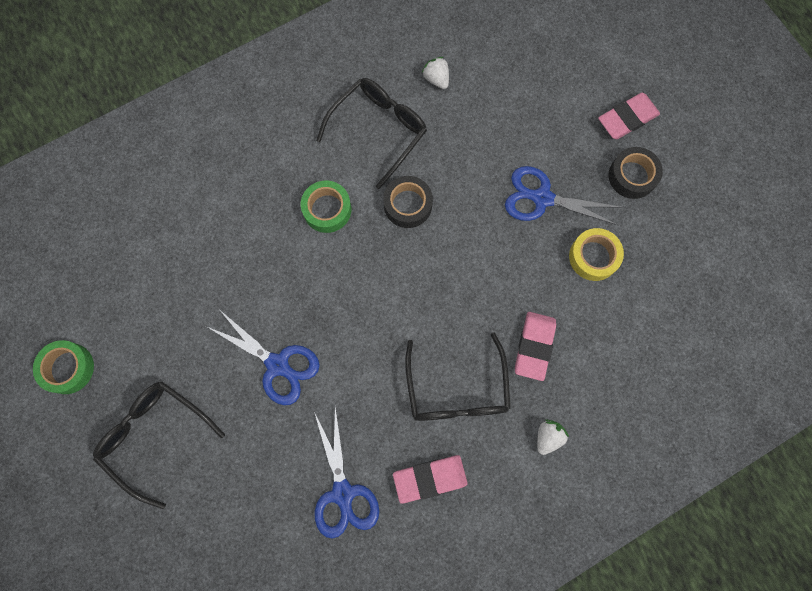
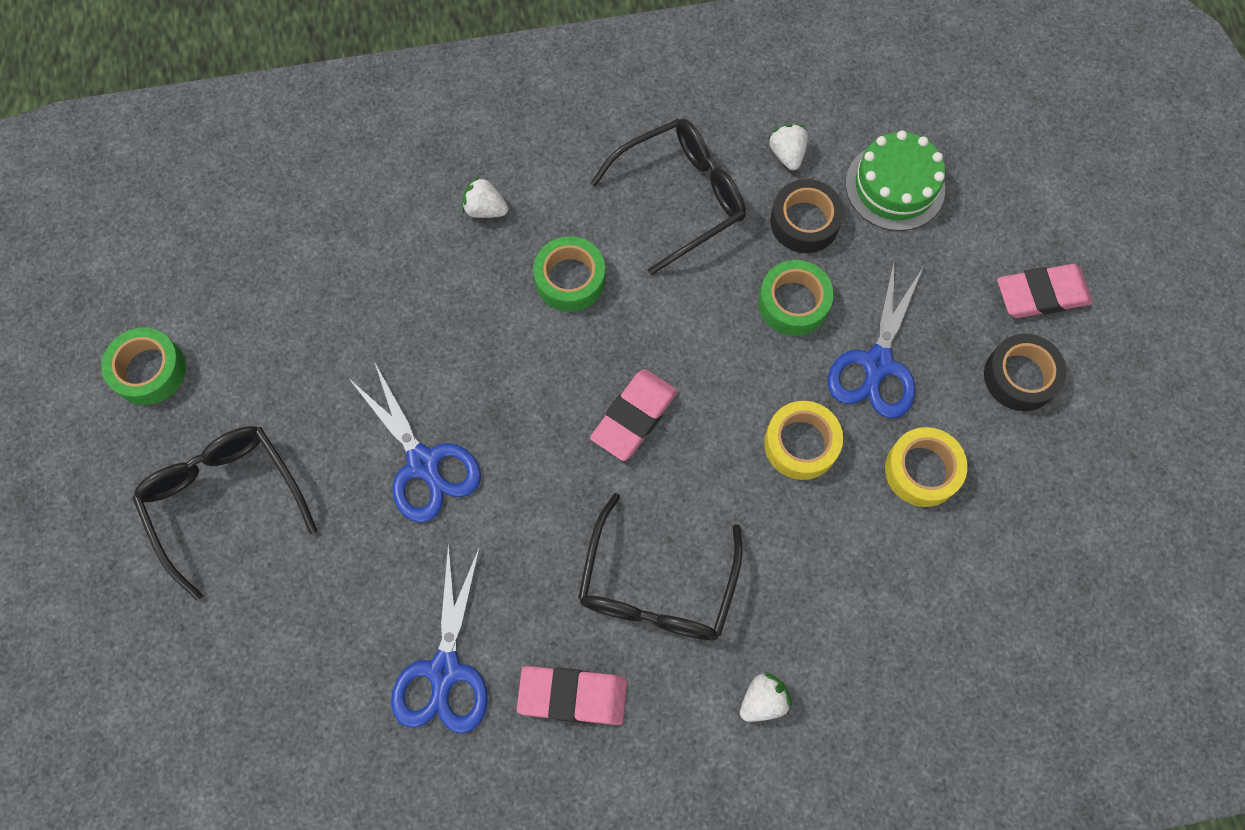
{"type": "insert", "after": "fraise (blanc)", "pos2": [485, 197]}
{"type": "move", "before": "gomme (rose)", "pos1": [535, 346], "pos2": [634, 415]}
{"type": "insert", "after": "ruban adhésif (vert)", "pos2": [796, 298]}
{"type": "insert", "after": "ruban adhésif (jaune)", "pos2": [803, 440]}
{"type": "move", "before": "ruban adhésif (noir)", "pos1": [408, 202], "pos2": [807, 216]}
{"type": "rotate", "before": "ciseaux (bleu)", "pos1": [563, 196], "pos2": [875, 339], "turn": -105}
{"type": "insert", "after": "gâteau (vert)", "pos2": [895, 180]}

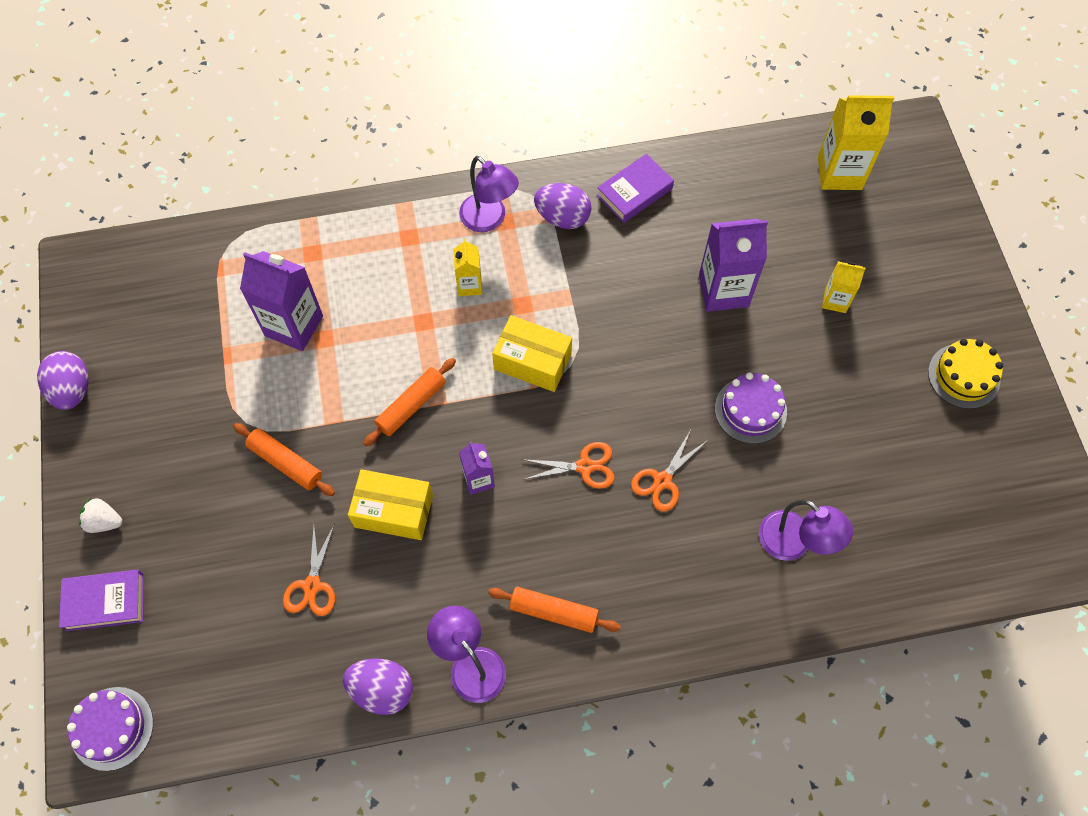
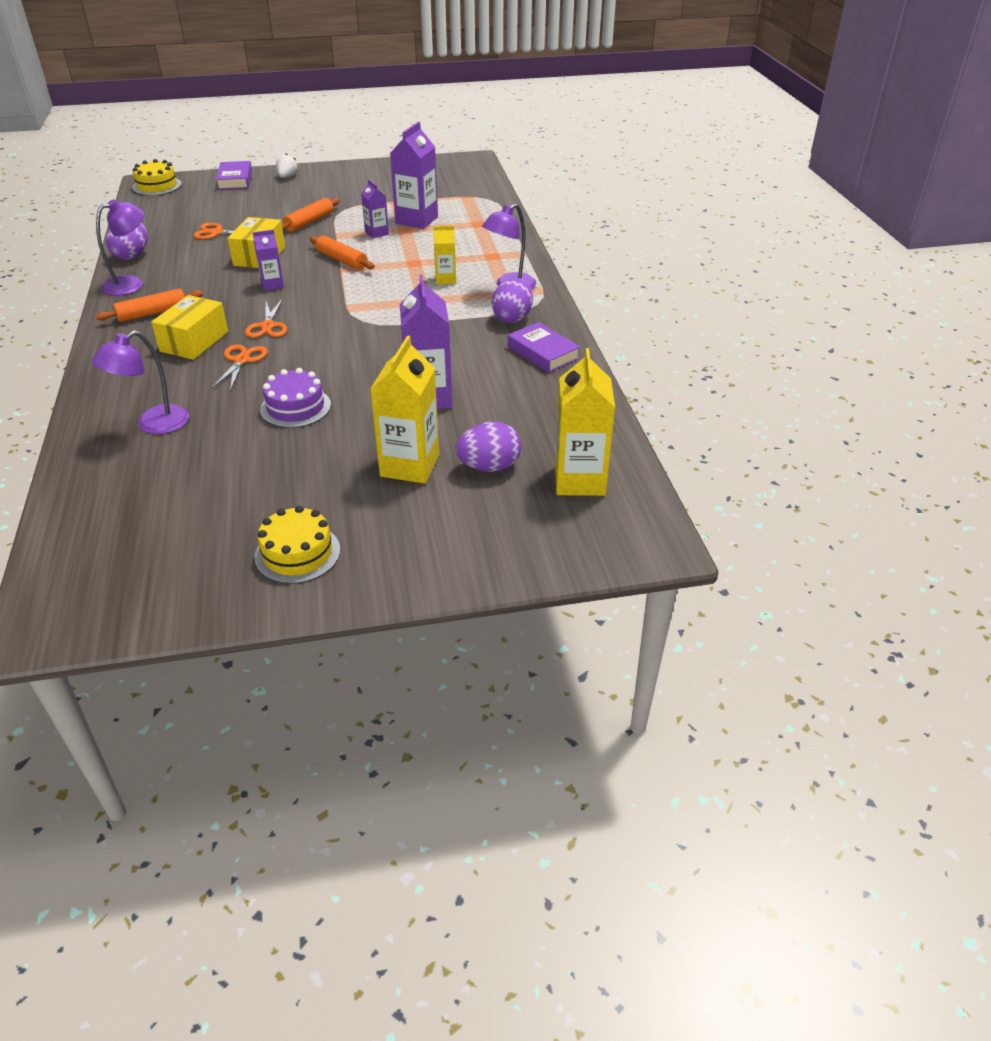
{"type": "rotate", "before": "rouleau à pâtisserie (orange)", "pos1": [554, 610], "pos2": [149, 305], "turn": 45}
{"type": "recolor", "before": "gâteau (violet)", "after": "gâteau (jaune)", "pos1": [110, 729], "pos2": [157, 177]}
{"type": "move", "before": "boîte (jaune)", "pos1": [532, 353], "pos2": [189, 327]}
{"type": "rotate", "before": "ciseaux (orange)", "pos1": [669, 471], "pos2": [240, 367], "turn": 60}
{"type": "insert", "after": "brique de lait (violet)", "pos2": [375, 209]}
{"type": "resize", "before": "brique de lait (jaune)", "pos1": [844, 287], "pos2": [404, 410], "scale": 1.81}
{"type": "move", "before": "œuf (violet)", "pos1": [63, 380], "pos2": [489, 446]}

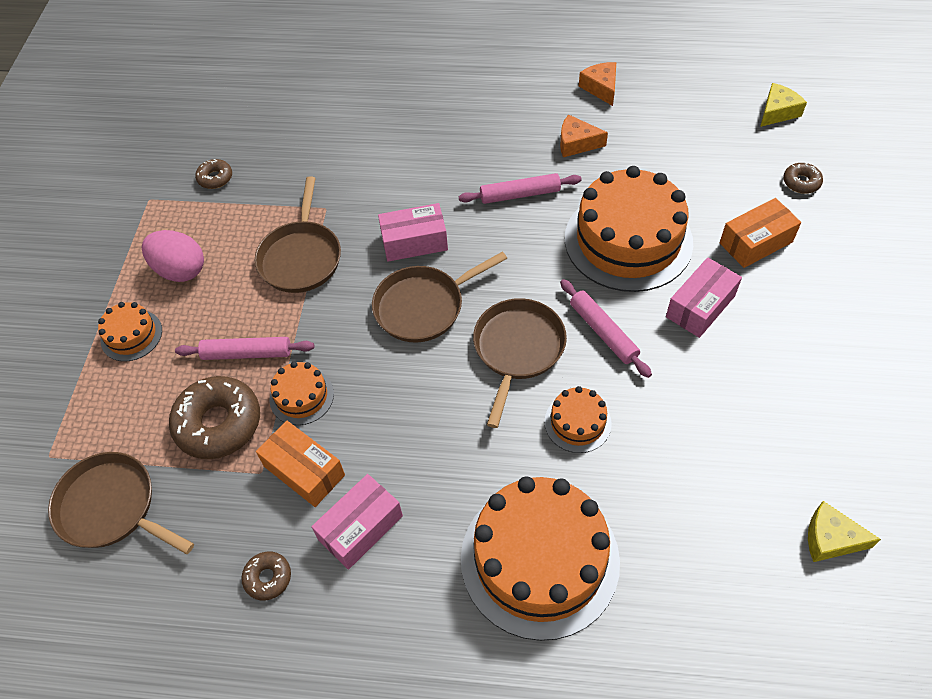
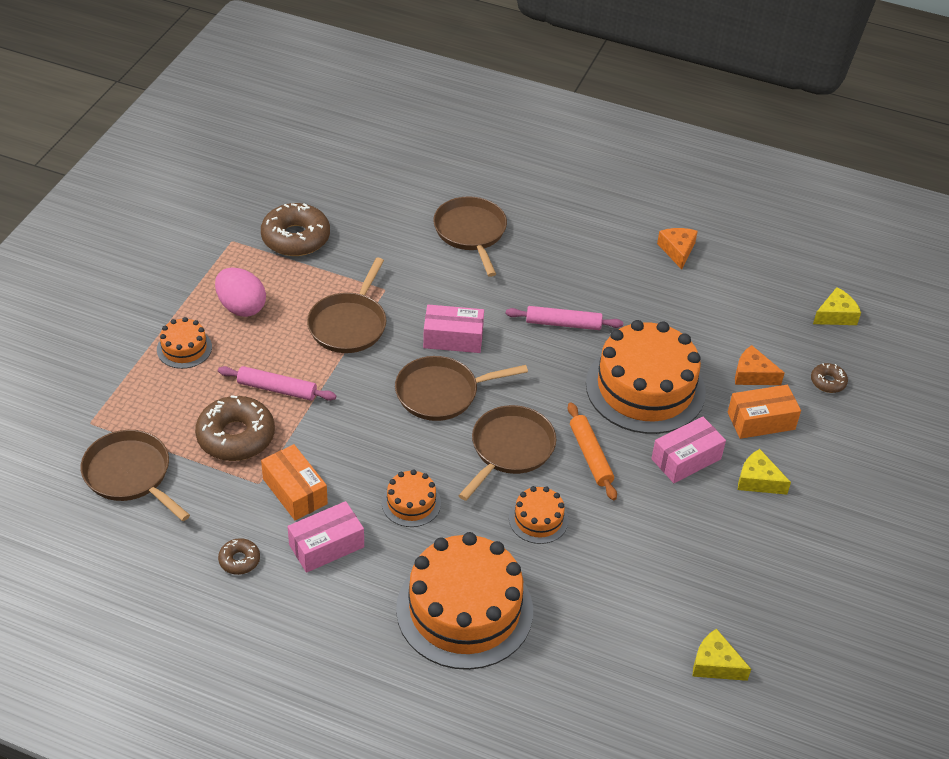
{"type": "resize", "before": "beignet (marron)", "pos1": [213, 174], "pos2": [295, 229], "scale": 2.03}
{"type": "move", "before": "gâteau (orange)", "pos1": [301, 393], "pos2": [411, 498]}
{"type": "insert", "after": "poêle (marron)", "pos2": [470, 236]}
{"type": "recolor", "before": "rouleau à pâtisserie (rose)", "after": "rouleau à pâtisserie (orange)", "pos1": [606, 328], "pos2": [592, 451]}
{"type": "move", "before": "fromage (orange)", "pos1": [584, 135], "pos2": [760, 365]}
{"type": "insert", "after": "fromage (jaune)", "pos2": [764, 472]}

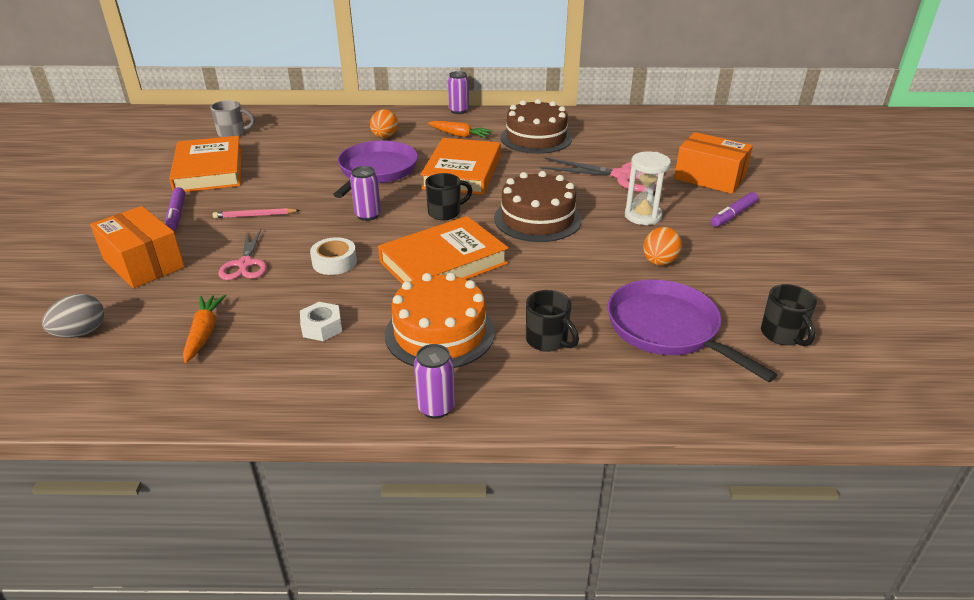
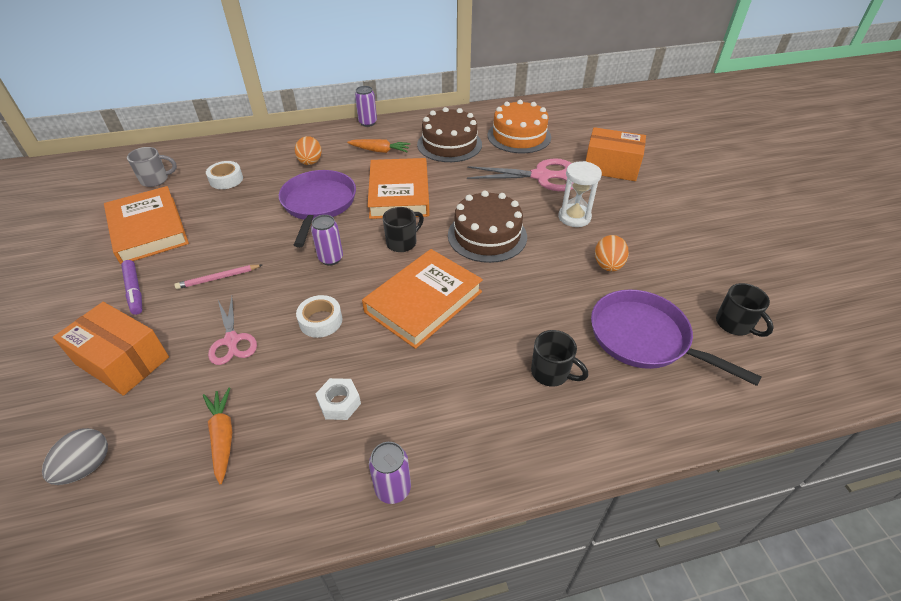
{"type": "insert", "after": "ruban adhésif (blanc)", "pos2": [224, 175]}
{"type": "move", "before": "canette (violet)", "pos1": [434, 381], "pos2": [390, 473]}
{"type": "move", "before": "gâteau (orange)", "pos1": [440, 320], "pos2": [519, 126]}
{"type": "delete", "before": "feutre (violet)", "pos1": [734, 209]}

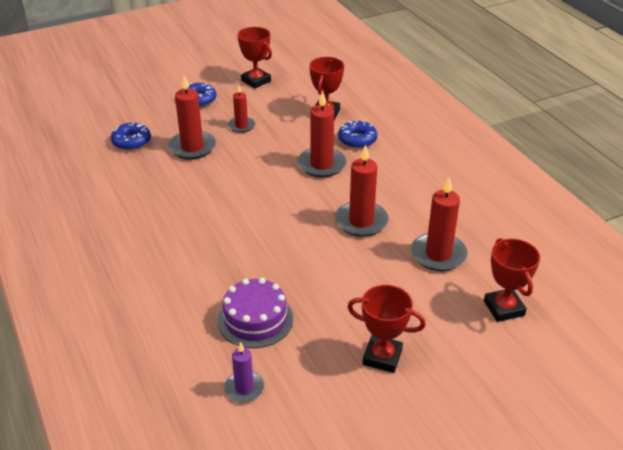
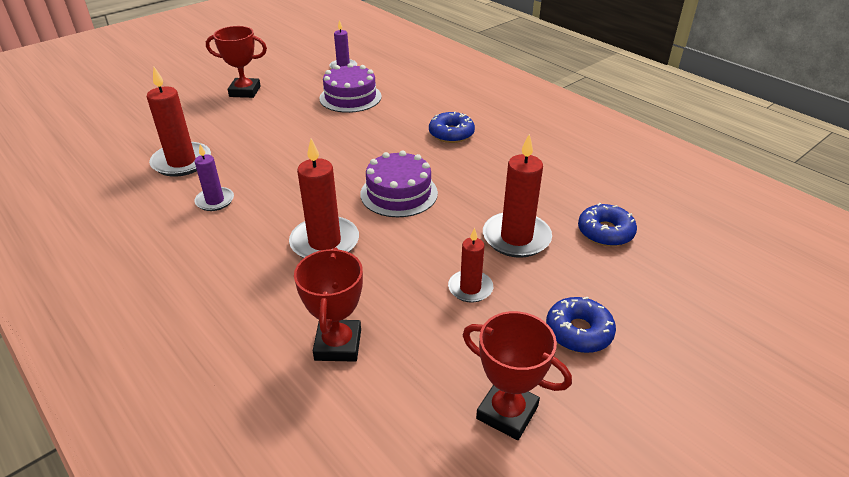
{"type": "insert", "after": "bougie (violet)", "pos2": [214, 177]}
{"type": "insert", "after": "gâteau (violet)", "pos2": [399, 183]}
{"type": "move", "before": "beignet (bleu)", "pos1": [357, 134], "pos2": [452, 127]}
{"type": "delete", "before": "bougie (rouge)", "pos1": [362, 190]}
{"type": "delete", "before": "trophée (rouge)", "pos1": [512, 280]}

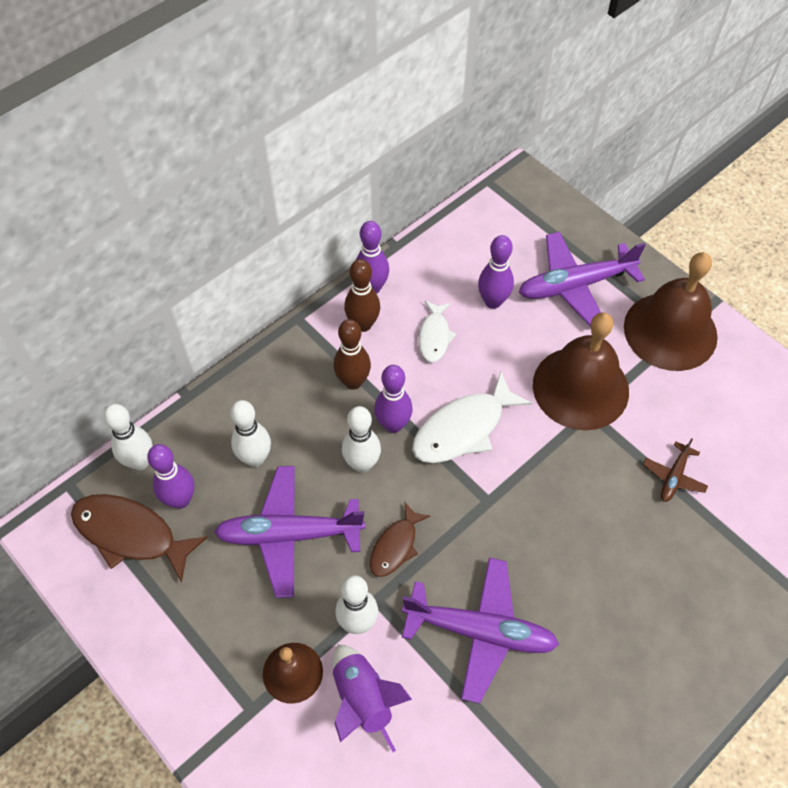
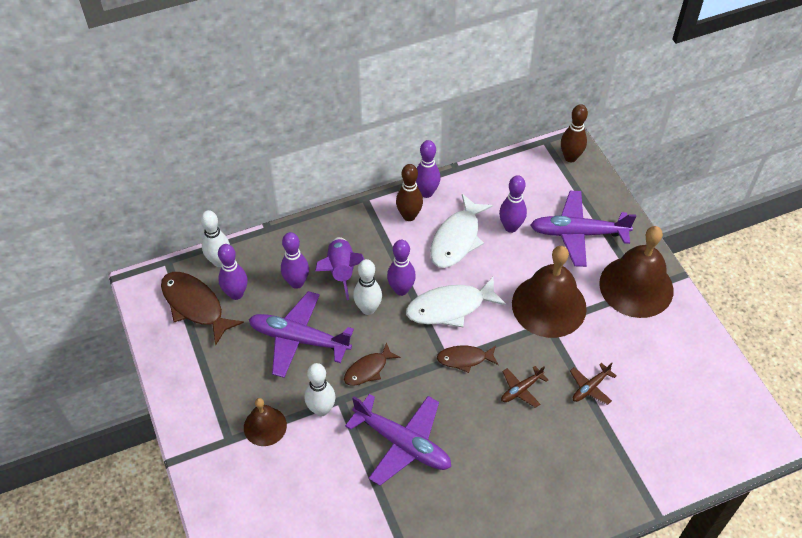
{"type": "recolor", "before": "quille (blanc)", "after": "quille (violet)", "pos1": [250, 433], "pos2": [295, 260]}
{"type": "move", "before": "fusée (violet)", "pos1": [372, 698], "pos2": [339, 268]}
{"type": "resize", "before": "poisson (blanc)", "pos1": [438, 331], "pos2": [461, 231], "scale": 1.69}
{"type": "insert", "after": "poisson (marron)", "pos2": [468, 359]}
{"type": "insert", "after": "avion (marron)", "pos2": [524, 387]}
{"type": "move", "before": "quille (marron)", "pos1": [352, 354], "pos2": [574, 133]}

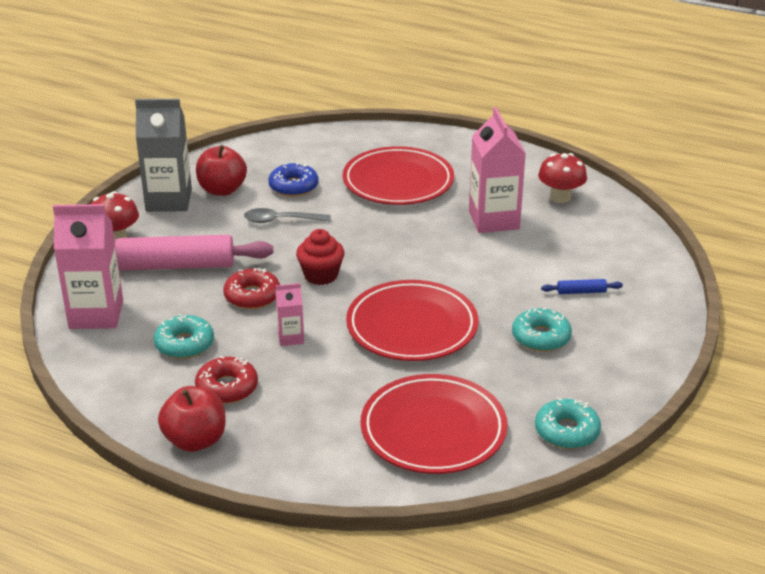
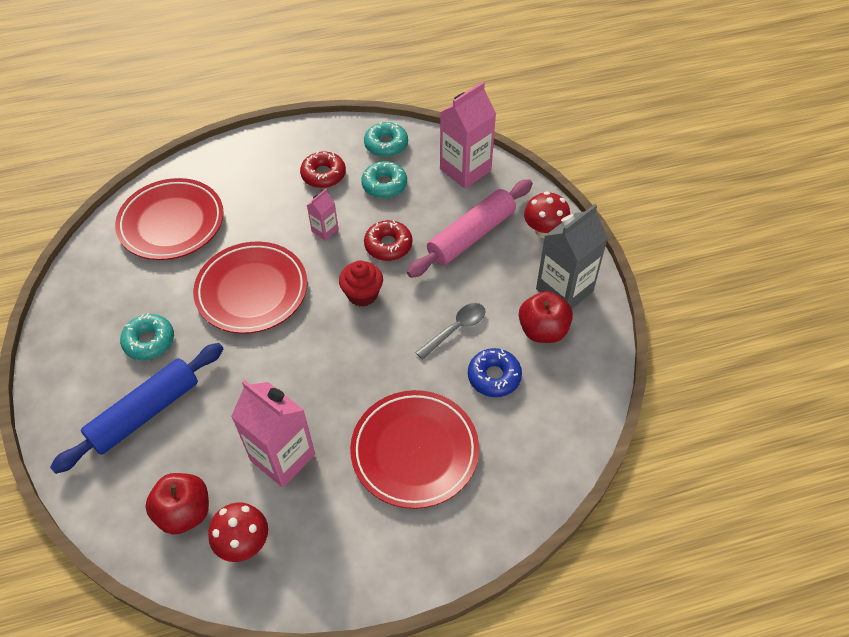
{"type": "resize", "before": "rouleau à pâtisserie (bleu)", "pos1": [582, 286], "pos2": [137, 408], "scale": 2.47}
{"type": "move", "before": "pomme (rouge)", "pos1": [192, 419], "pos2": [177, 504]}
{"type": "move", "before": "beignet (turquoise)", "pos1": [568, 423], "pos2": [386, 139]}

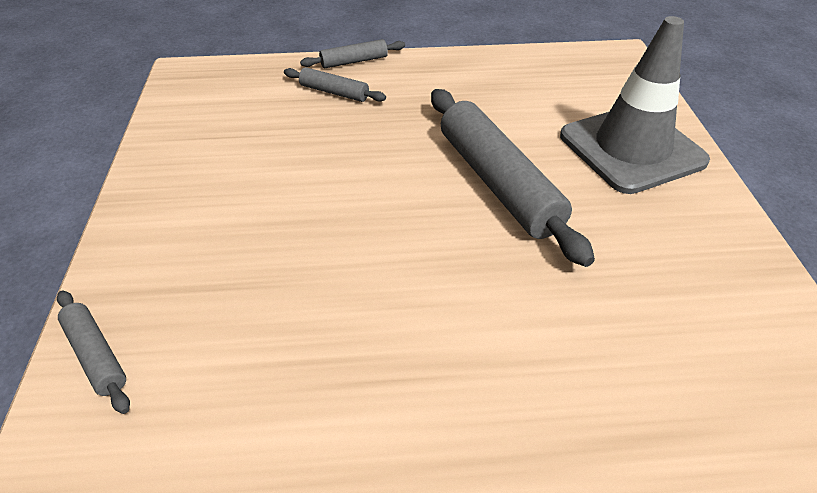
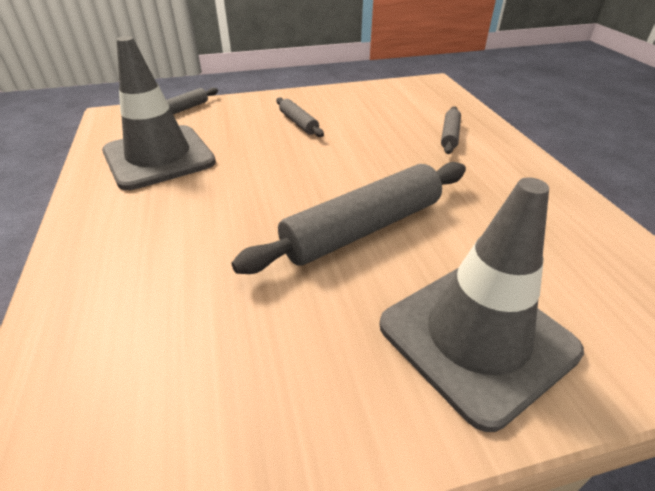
{"type": "insert", "after": "cône de chantier (gris)", "pos2": [159, 113]}
{"type": "move", "before": "rouleau à pâtisserie (gris)", "pos1": [352, 53], "pos2": [300, 117]}

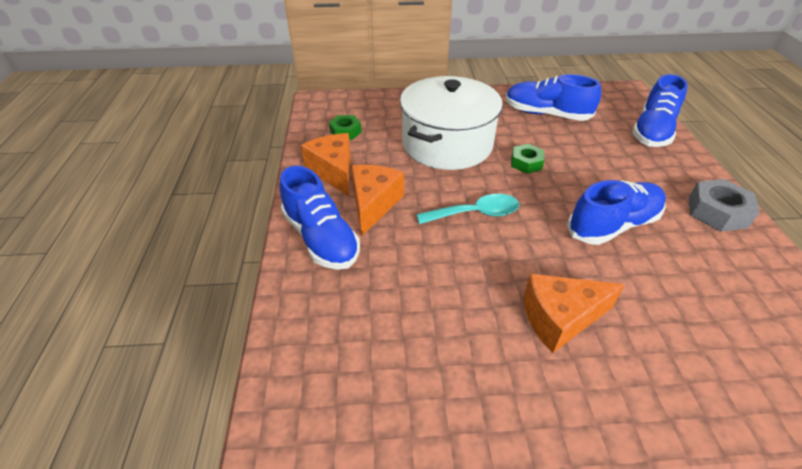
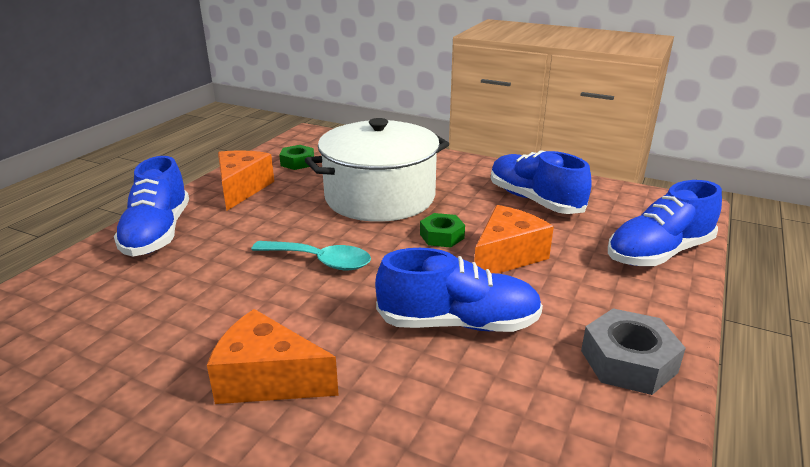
{"type": "move", "before": "fromage (orange)", "pos1": [377, 200], "pos2": [514, 239]}

